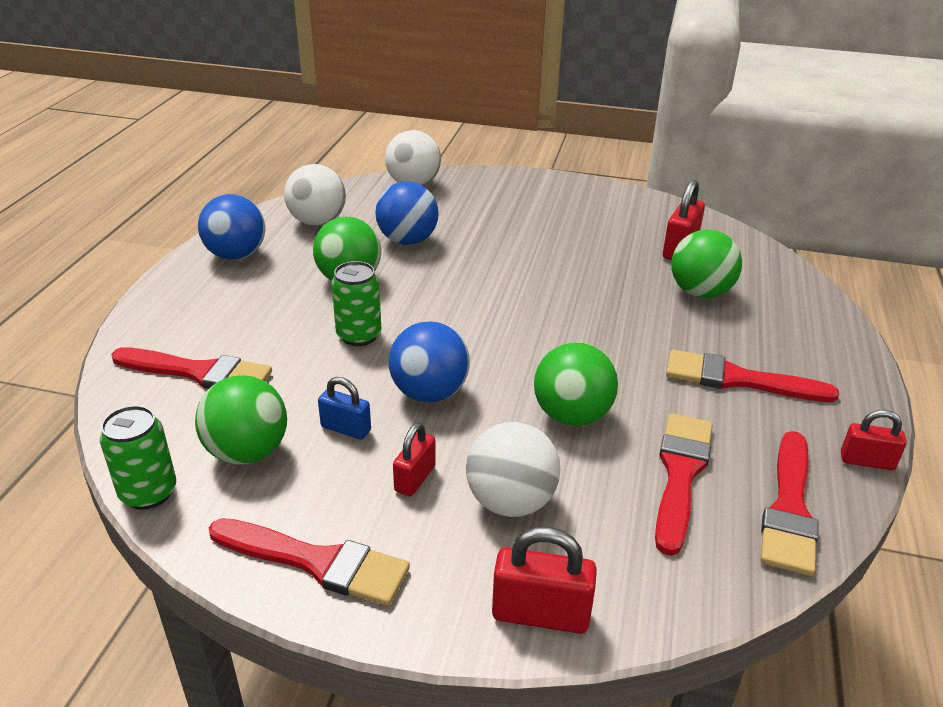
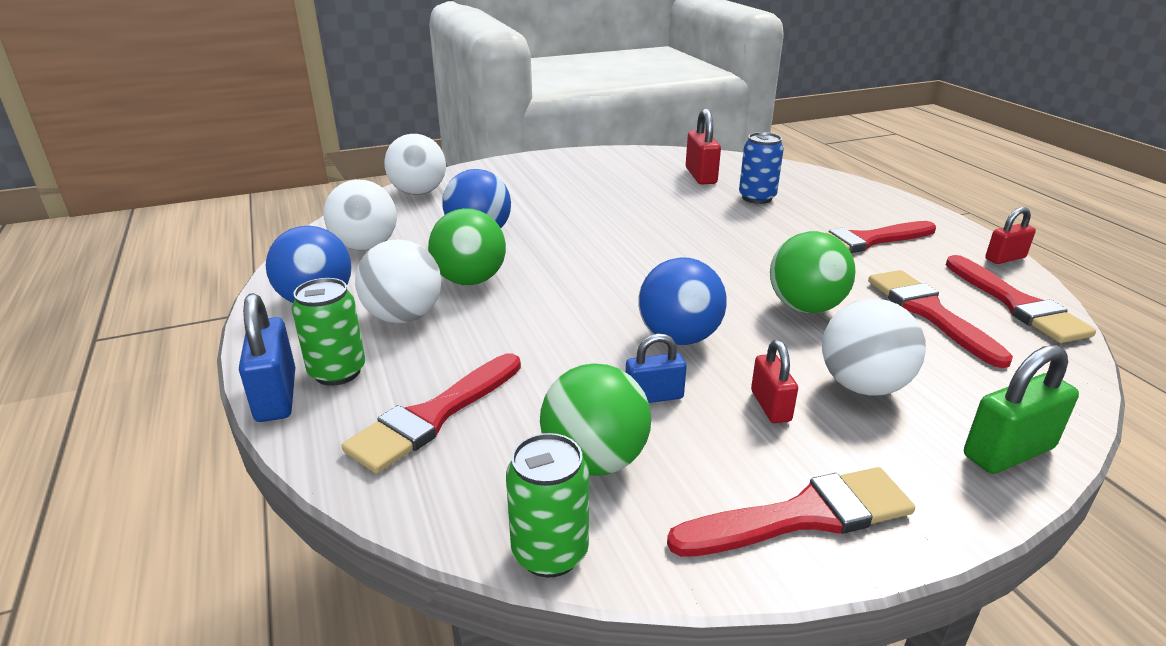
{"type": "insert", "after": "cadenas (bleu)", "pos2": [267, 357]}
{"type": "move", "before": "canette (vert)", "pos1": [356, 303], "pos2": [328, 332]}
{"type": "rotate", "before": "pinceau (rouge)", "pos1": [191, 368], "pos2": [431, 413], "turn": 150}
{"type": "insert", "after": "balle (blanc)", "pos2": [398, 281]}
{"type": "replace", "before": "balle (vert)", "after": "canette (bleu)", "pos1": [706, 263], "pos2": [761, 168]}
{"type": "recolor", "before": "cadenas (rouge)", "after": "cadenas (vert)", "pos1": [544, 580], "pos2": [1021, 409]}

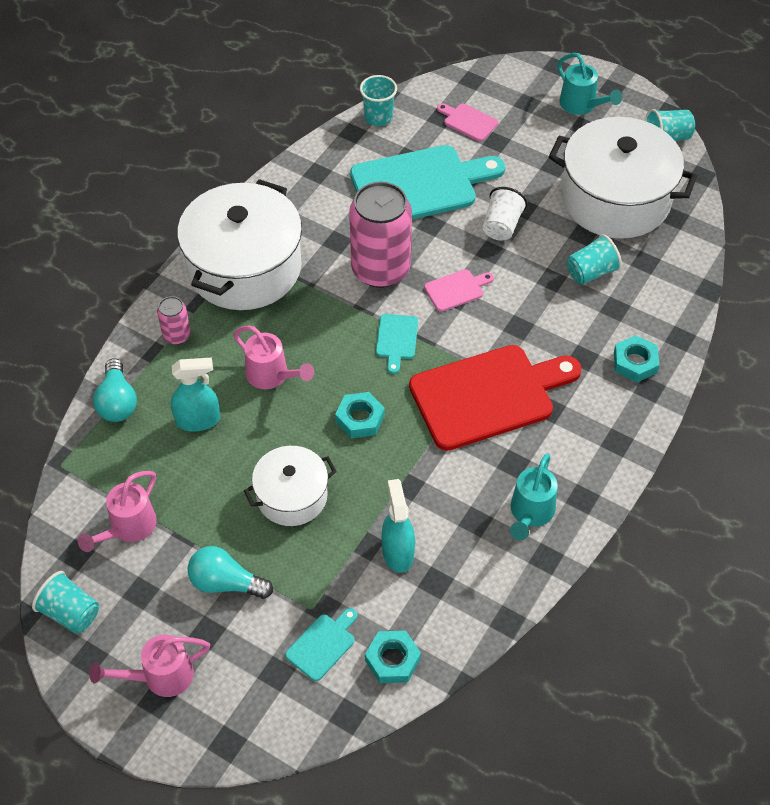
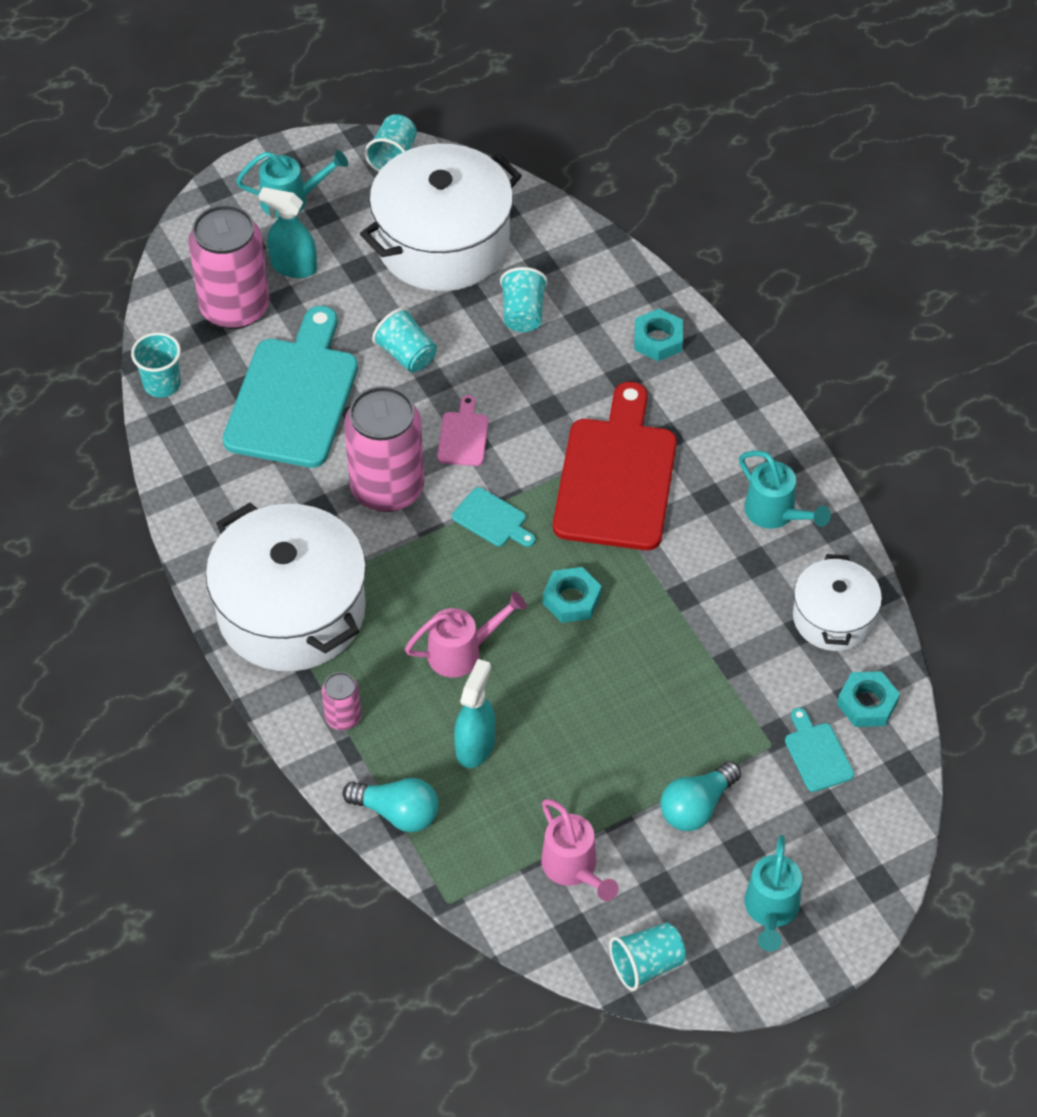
{"type": "replace", "before": "planche à découper (rose)", "after": "canette (rose)", "pos1": [467, 122], "pos2": [228, 267]}
{"type": "move", "before": "vaporisateur (turquoise)", "pos1": [398, 526], "pos2": [288, 232]}
{"type": "recolor", "before": "gobelet (blanc)", "after": "gobelet (turquoise)", "pos1": [505, 214], "pos2": [404, 339]}
{"type": "recolor", "before": "arrosoir (rose)", "after": "arrosoir (turquoise)", "pos1": [149, 665], "pos2": [773, 893]}
{"type": "move", "before": "marmite (blanc)", "pos1": [290, 486], "pos2": [837, 602]}

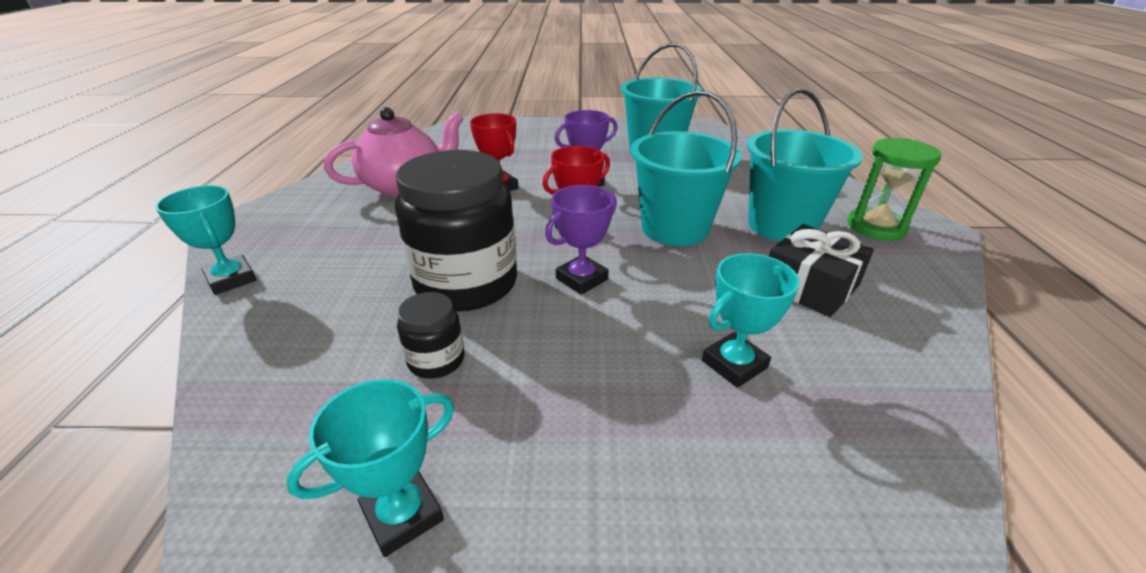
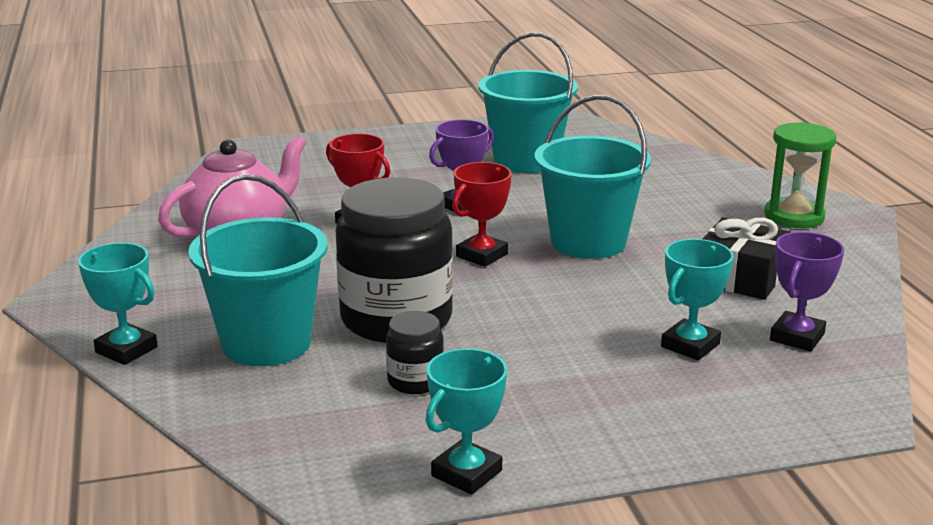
{"type": "move", "before": "seau (turquoise)", "pos1": [805, 165], "pos2": [257, 270]}
{"type": "move", "before": "trophée (violet)", "pos1": [581, 240], "pos2": [807, 292]}

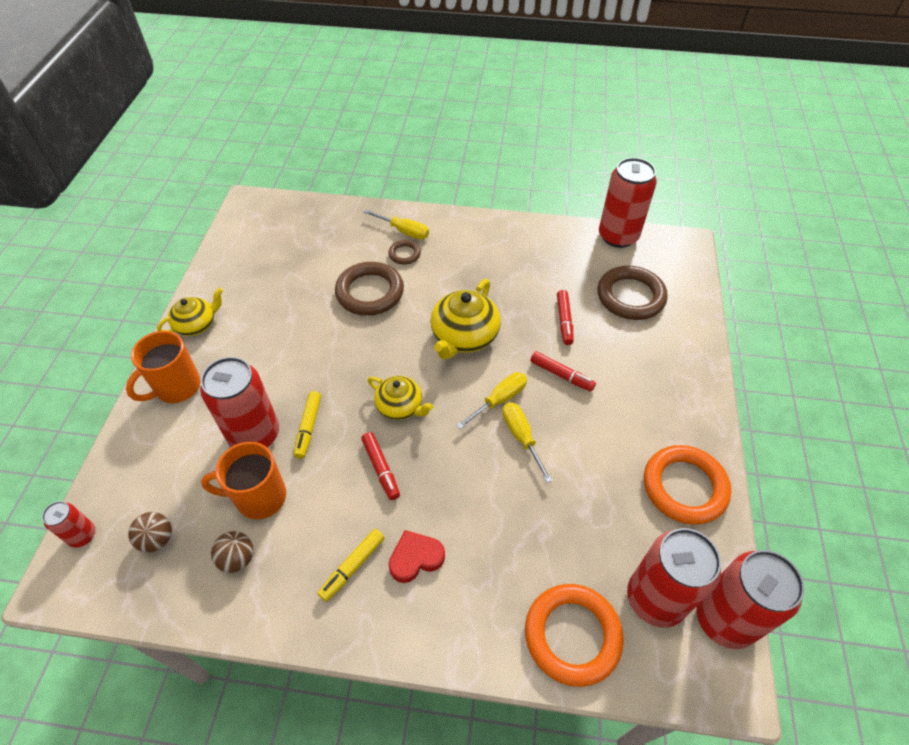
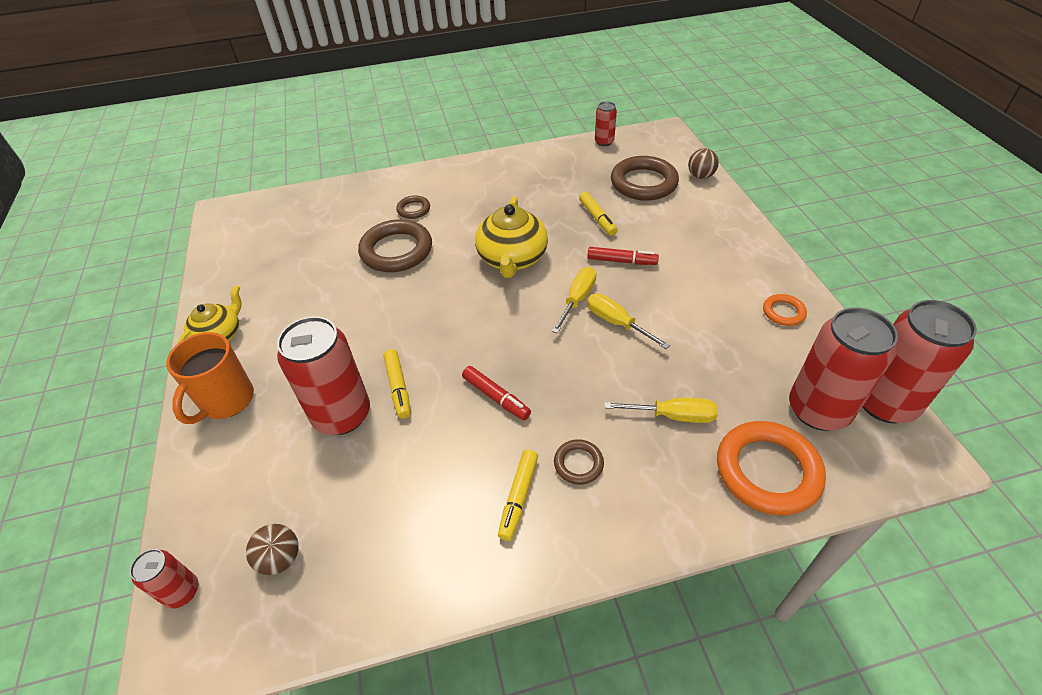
{"type": "replace", "before": "cœur (rouge)", "after": "anneau (marron)", "pos1": [417, 556], "pos2": [579, 462]}
{"type": "recolor", "before": "feutre (rouge)", "after": "feutre (jaune)", "pos1": [565, 317], "pos2": [598, 214]}
{"type": "resize", "before": "canette (rouge)", "pos1": [628, 203], "pos2": [606, 124], "scale": 0.49}
{"type": "move", "before": "tournevis (jaune)", "pos1": [396, 224], "pos2": [661, 410]}
{"type": "move", "before": "balle (marron)", "pos1": [232, 552], "pos2": [703, 163]}
{"type": "resize", "before": "anneau (orange)", "pos1": [687, 485], "pos2": [785, 310], "scale": 0.5}
{"type": "delete", "before": "tasse (orange)", "pos1": [243, 480]}
{"type": "delete", "before": "théière (jaune)", "pos1": [401, 398]}

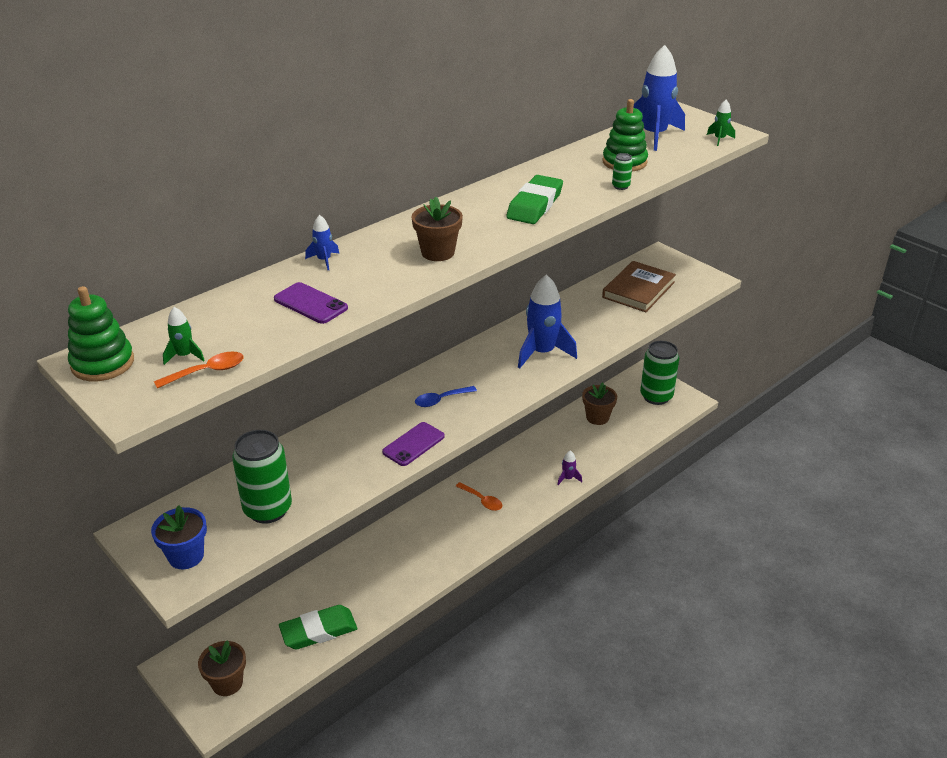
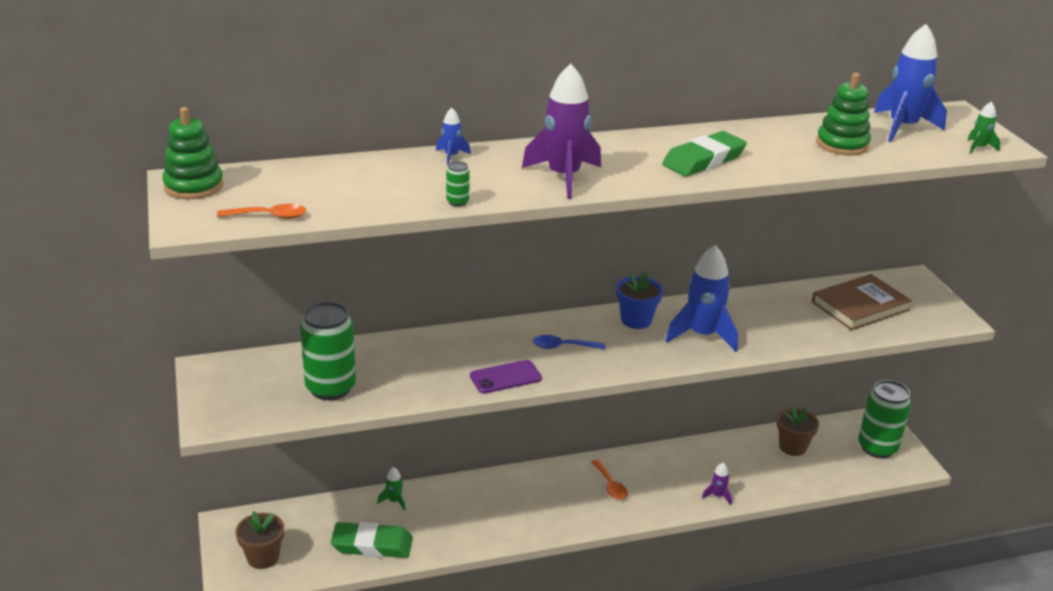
{"type": "move", "before": "fusée (vert)", "pos1": [184, 336], "pos2": [391, 489]}
{"type": "move", "before": "canette (vert)", "pos1": [622, 171], "pos2": [458, 184]}
{"type": "replace", "before": "pot de fleurs (marron)", "after": "fusée (violet)", "pos1": [437, 229], "pos2": [561, 131]}
{"type": "move", "before": "pot de fleurs (bleu)", "pos1": [179, 537], "pos2": [639, 300]}
{"type": "delete", "before": "téléphone (violet)", "pos1": [311, 303]}

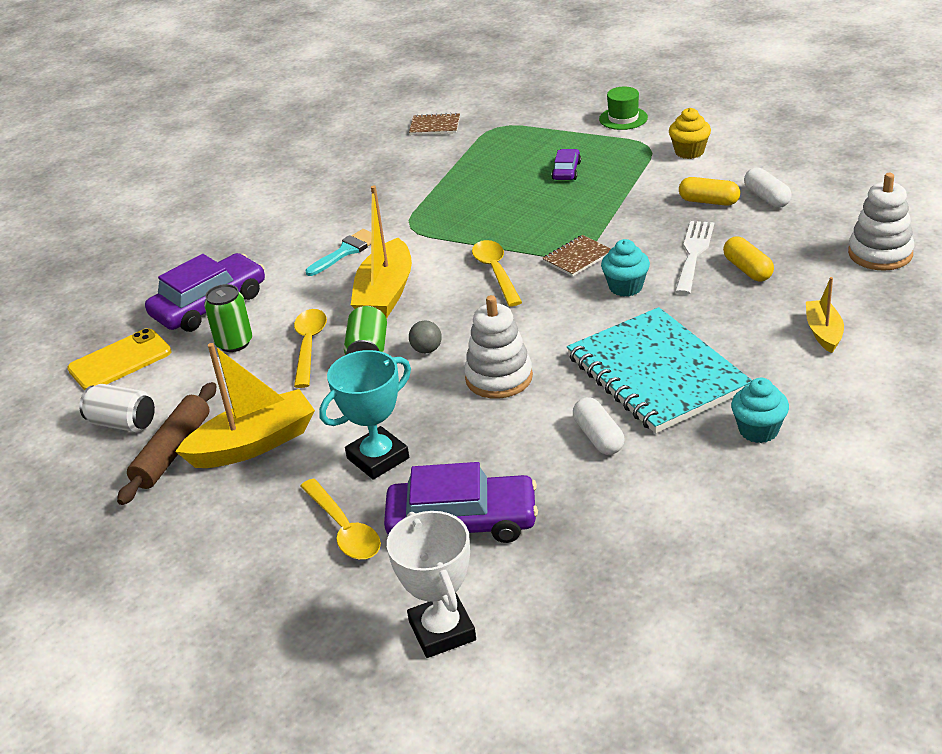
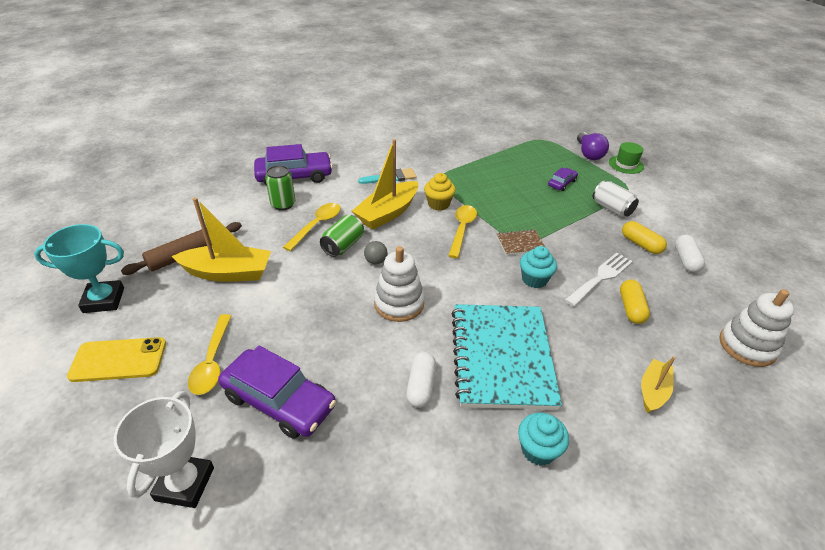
{"type": "move", "before": "trophée (turquoise)", "pos1": [365, 415], "pos2": [79, 268]}
{"type": "move", "before": "téléphone (jaune)", "pos1": [119, 359], "pos2": [116, 359]}
{"type": "move", "before": "muffin (jaune)", "pos1": [690, 133], "pos2": [440, 192]}
{"type": "insert", "after": "ampoule (violet)", "pos2": [593, 146]}
{"type": "move", "before": "canette (blanc)", "pos1": [117, 408], "pos2": [616, 199]}
{"type": "delete", "before": "carnet (marron)", "pos1": [434, 124]}

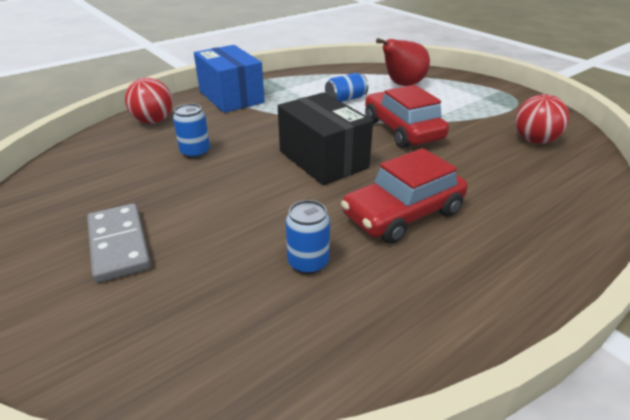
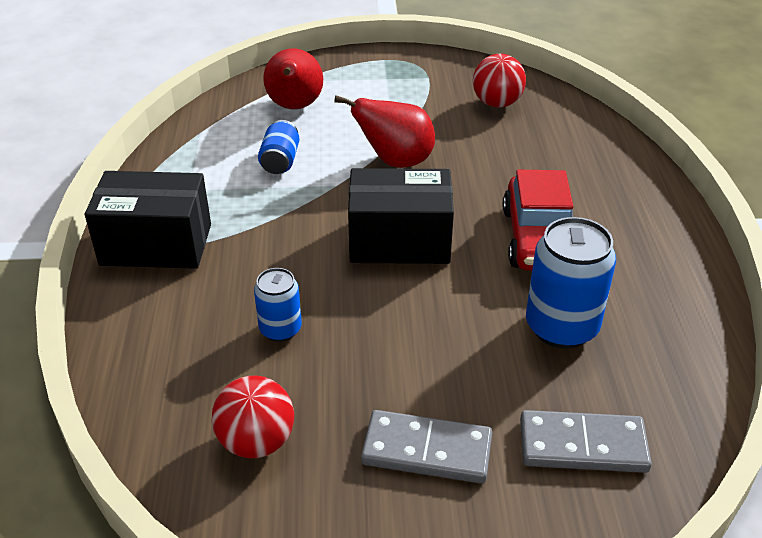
{"type": "recolor", "before": "boîte (bleu)", "after": "boîte (noir)", "pos1": [229, 79], "pos2": [148, 220]}
{"type": "move", "before": "balle (rouge)", "pos1": [149, 101], "pos2": [253, 416]}
{"type": "replace", "before": "voiture (rouge)", "after": "poire (rouge)", "pos1": [407, 116], "pos2": [384, 131]}
{"type": "insert", "after": "domino (gris)", "pos2": [586, 441]}
{"type": "resize", "before": "canette (bleu)", "pos1": [308, 237], "pos2": [571, 283], "scale": 1.74}

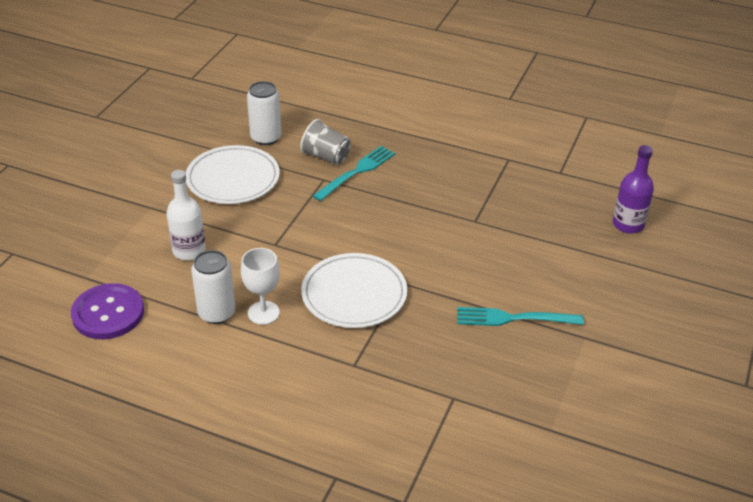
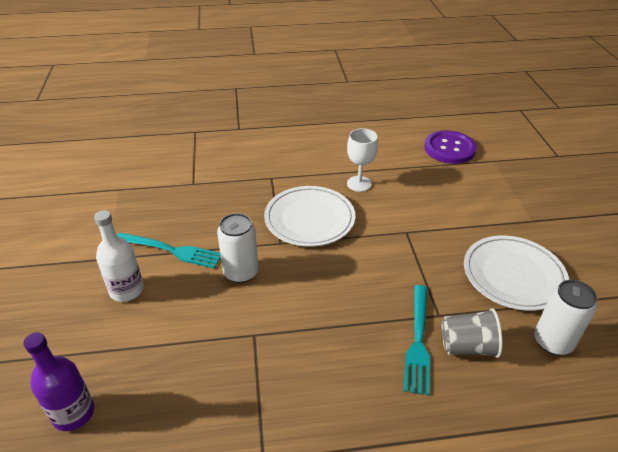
{"type": "move", "before": "bouteille (blanc)", "pos1": [186, 215], "pos2": [119, 256]}
{"type": "rotate", "before": "fourchette (turquoise)", "pos1": [520, 316], "pos2": [169, 251], "turn": 45}
{"type": "move", "before": "canette (blanc)", "pos1": [213, 287], "pos2": [237, 248]}

